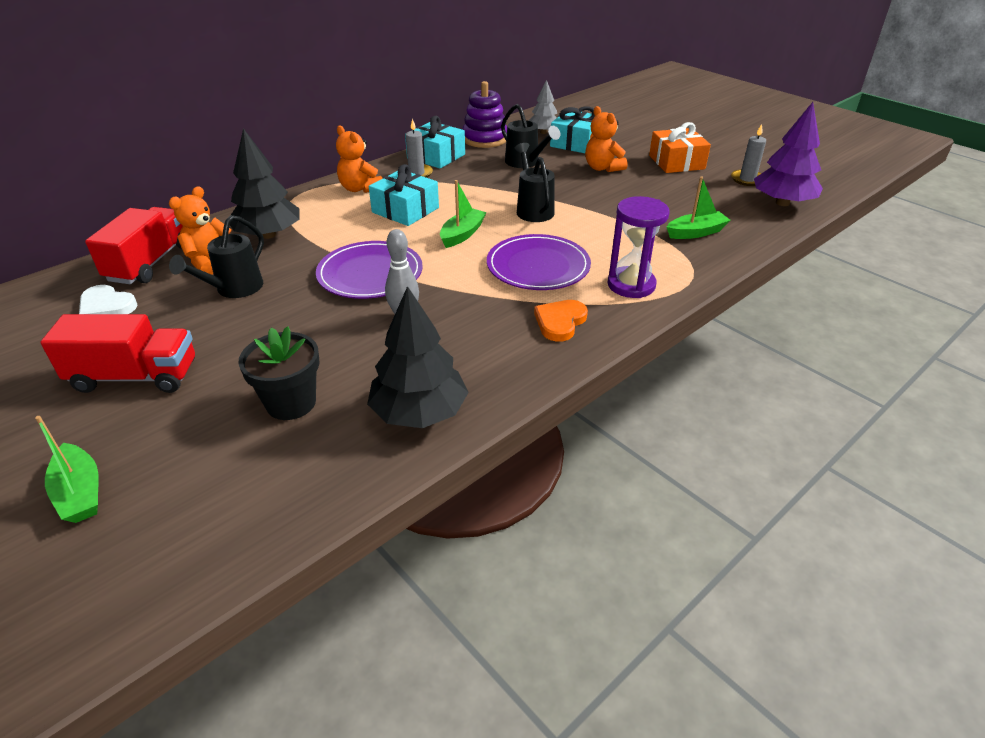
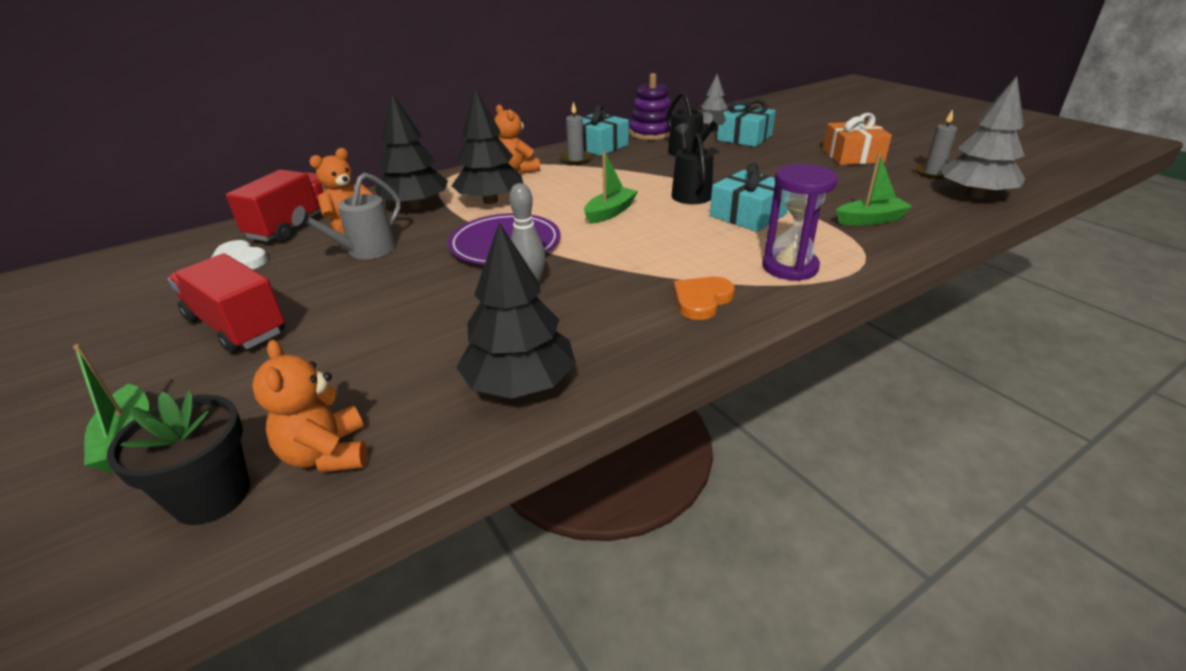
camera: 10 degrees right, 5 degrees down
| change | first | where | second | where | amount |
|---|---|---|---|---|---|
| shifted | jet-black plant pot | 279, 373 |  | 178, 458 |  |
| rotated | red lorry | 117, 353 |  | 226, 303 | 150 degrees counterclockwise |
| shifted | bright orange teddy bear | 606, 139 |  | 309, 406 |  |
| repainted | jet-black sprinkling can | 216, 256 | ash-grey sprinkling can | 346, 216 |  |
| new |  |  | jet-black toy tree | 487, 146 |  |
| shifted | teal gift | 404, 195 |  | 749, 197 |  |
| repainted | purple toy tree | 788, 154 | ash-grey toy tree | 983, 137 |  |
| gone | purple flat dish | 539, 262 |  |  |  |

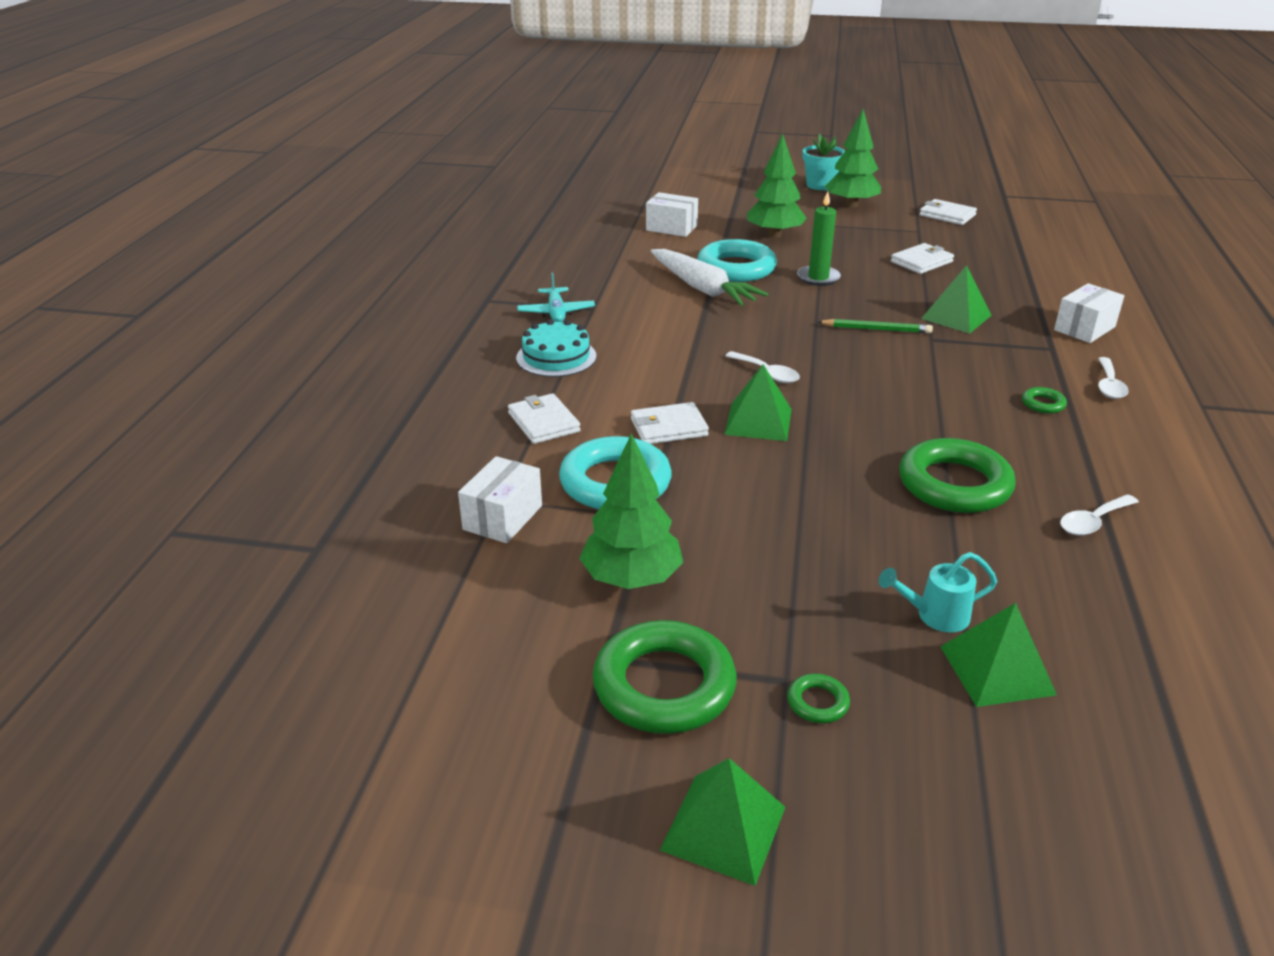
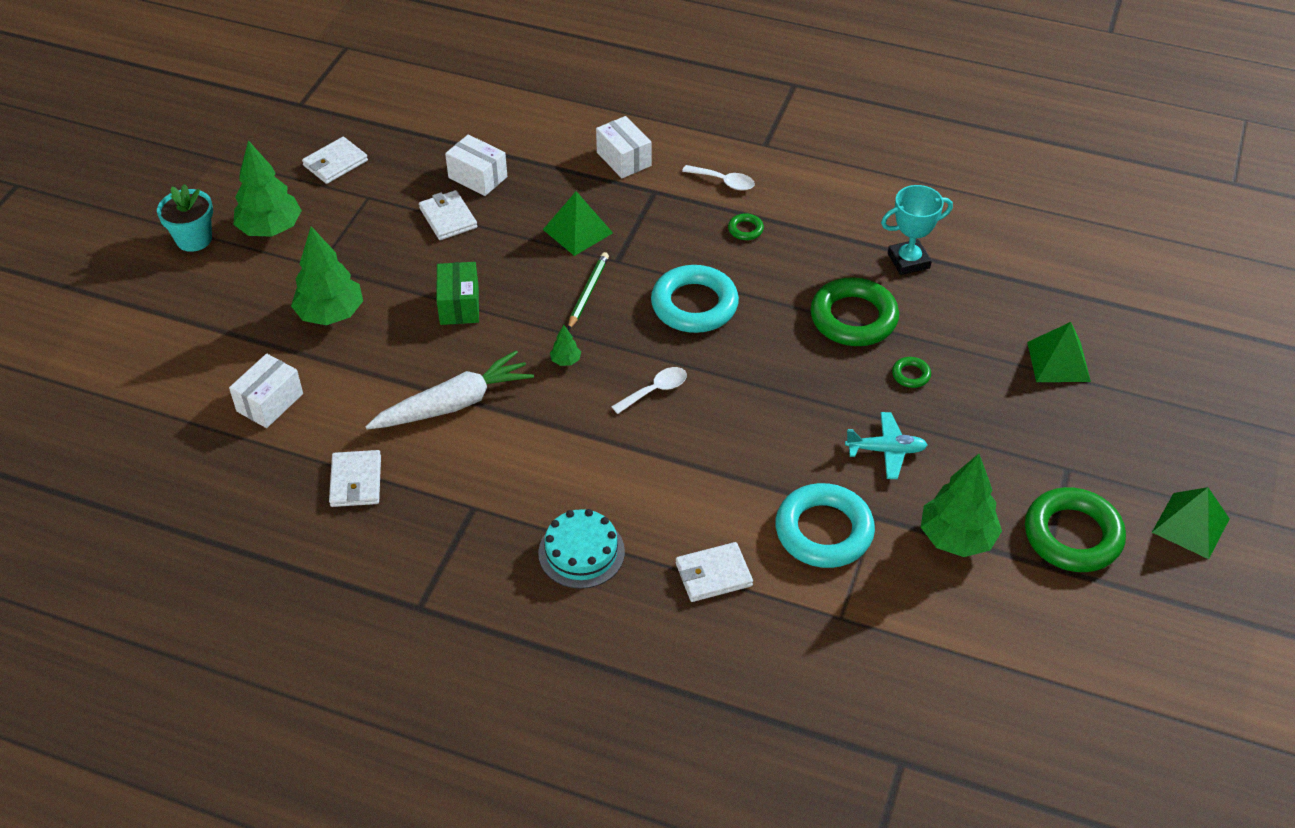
camera: 80 degrees left, 15 degrees up
| change | first | where | second | where | amount |
|---|---|---|---|---|---|
| shifted | pure white card wallet | 670, 423 |  | 355, 478 |  |
| swapped | emerald wax candle | 819, 238 | emerald parcel | 457, 293 |  |
| shifted | pure white parcel | 500, 499 |  | 476, 165 |  |
| new |  |  | emerald toy tree | 565, 345 |  |
| shifted | teal ring | 737, 260 |  | 695, 299 |  |
| shifted | teal plane | 556, 297 |  | 886, 445 |  |
| swapped | pure white tablespoon | 1099, 515 | teal prize cup | 917, 230 |  |
| shifted | emerald ring | 818, 698 |  | 911, 372 |  |
| gone | emerald pyramid shape | 758, 402 |  |  |  |
| gone | teal sprinkling can | 938, 592 |  |  |  |

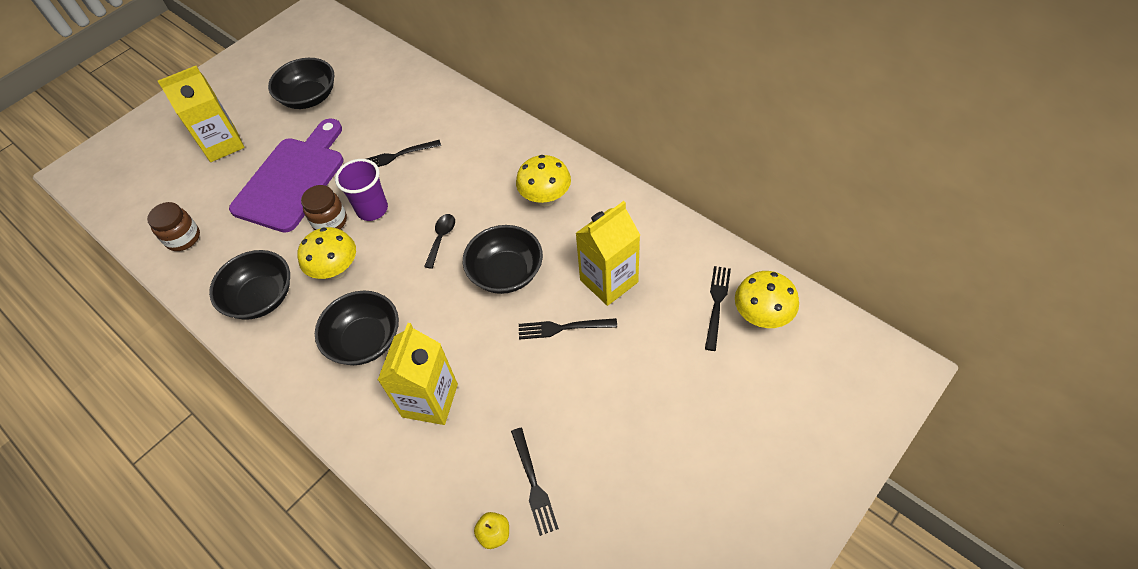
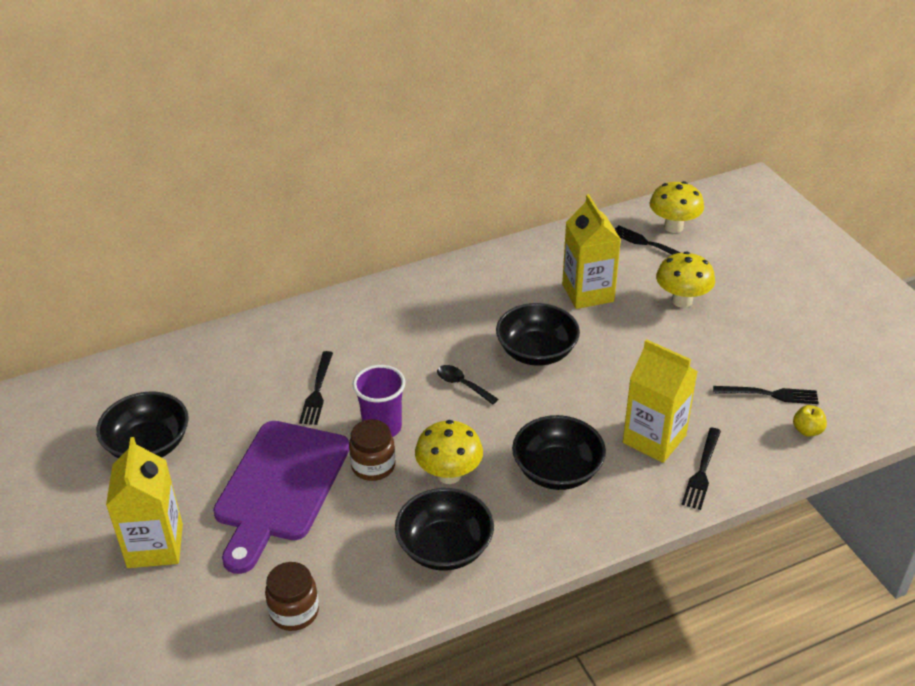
camera: 70 degrees left, 15 degrees down
| change | first | where | second | where | amount |
|---|---|---|---|---|---|
| rotated | purple bread board | 286, 176 |  | 281, 497 | 120 degrees counterclockwise |
| shifted | yellow mushroom | 543, 180 |  | 685, 280 |  |
| shifted | jet-black table fork | 568, 329 |  | 701, 469 |  |

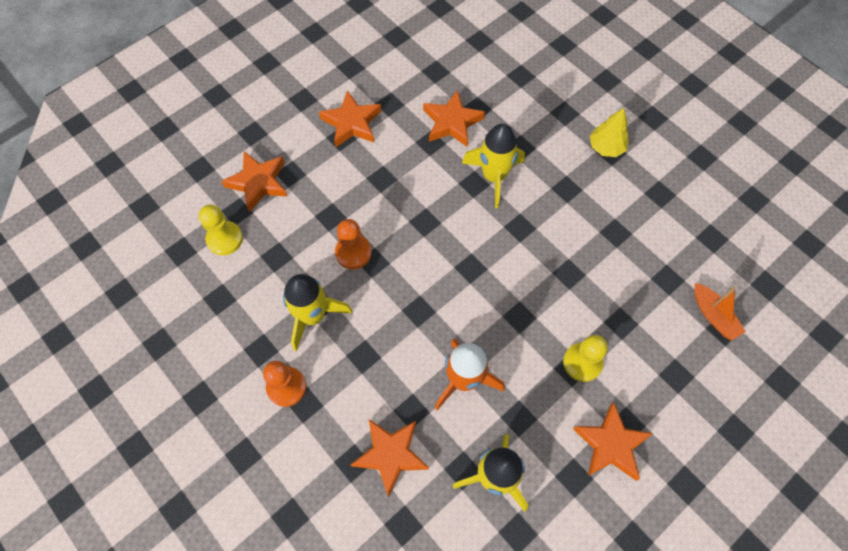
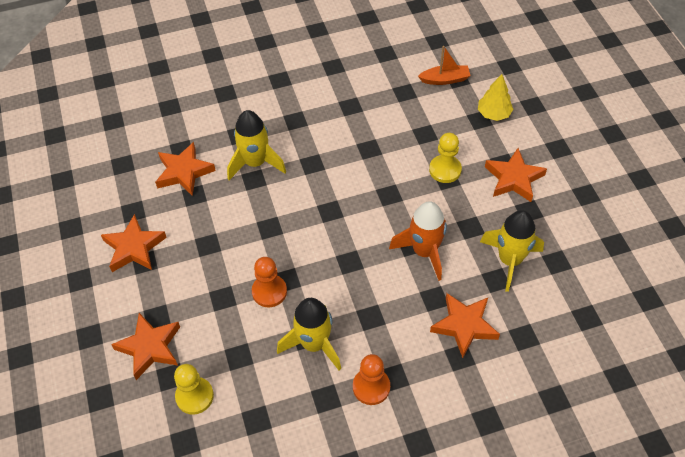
camera: 65 degrees left, 10 degrees down
| change | first | where | second | where | amount |
|---|---|---|---|---|---|
| shifted | yellow toy tree | 609, 132 |  | 495, 97 |  |

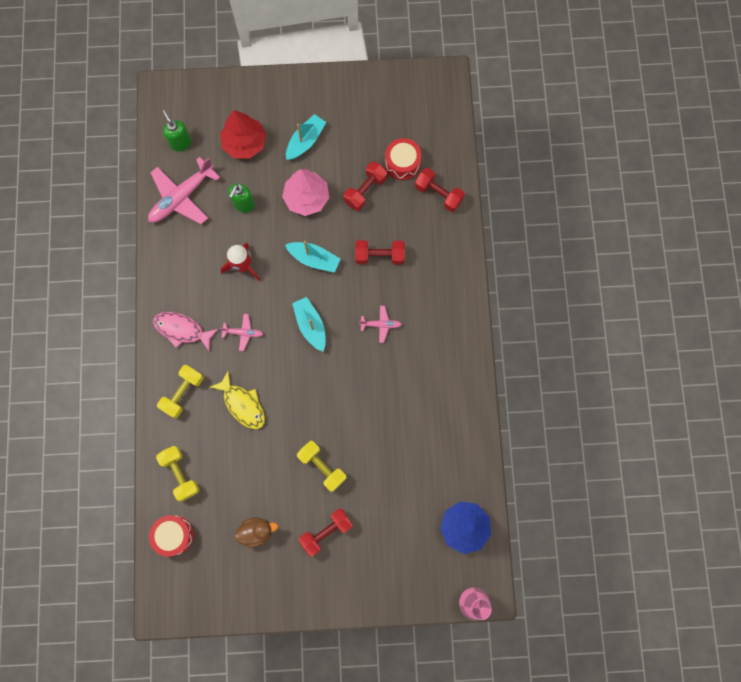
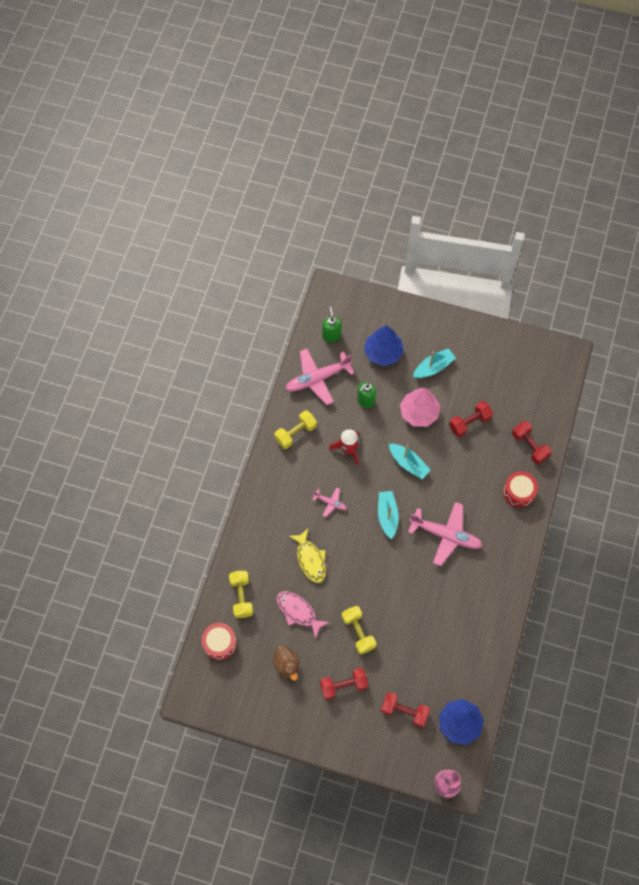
camera: 20 degrees right, 10 degrees down
| change | first | where | second | where | amount |
|---|---|---|---|---|---|
| rotated | russet rubber duck | 256, 532 |  | 286, 663 | 60 degrees clockwise |
| shifted | yellow hand weight | 180, 391 |  | 295, 429 |  |
| shifted | rose-pink fish figure | 185, 331 |  | 303, 615 |  |
| repainted | red toy tree | 243, 134 | blue toy tree | 384, 345 |  |
| shifted | red hand weight | 380, 252 |  | 405, 709 |  |
| scaled | rose-pink plane | 380, 324 |  | 445, 534 | x2.06 |
| shifted | red drum | 403, 159 |  | 520, 489 |  |

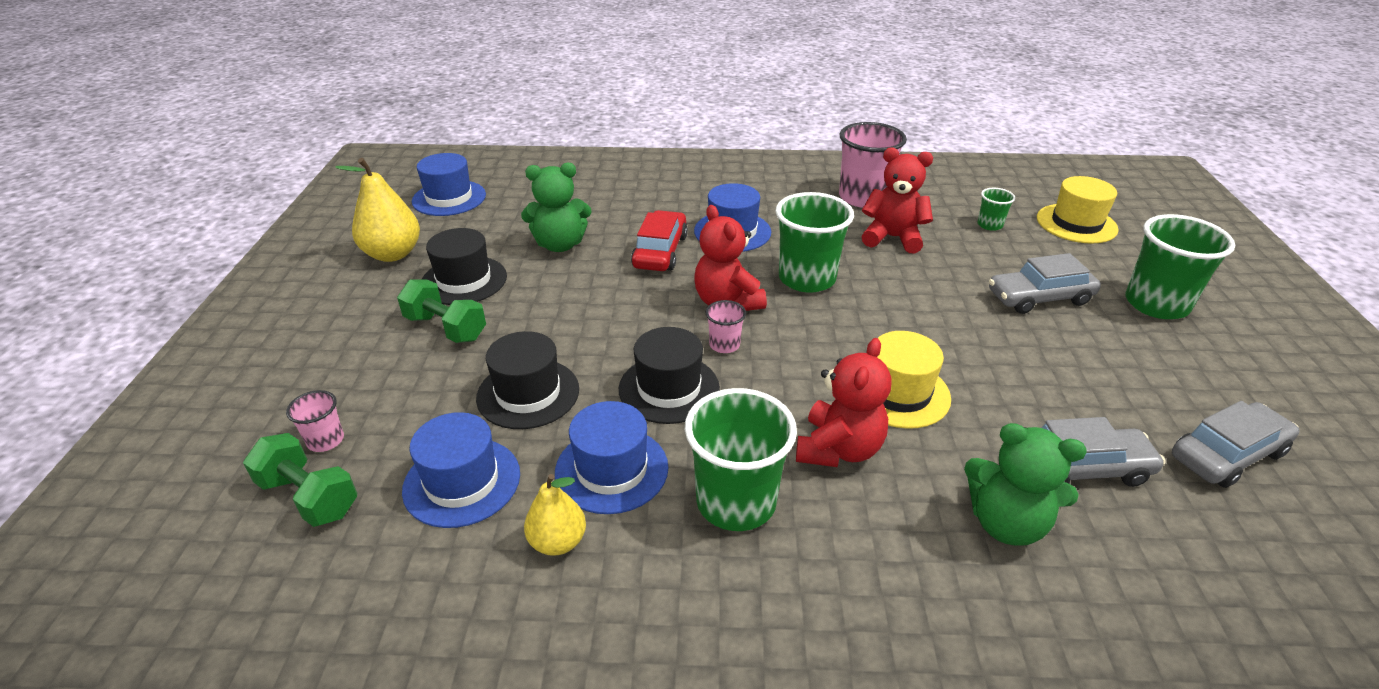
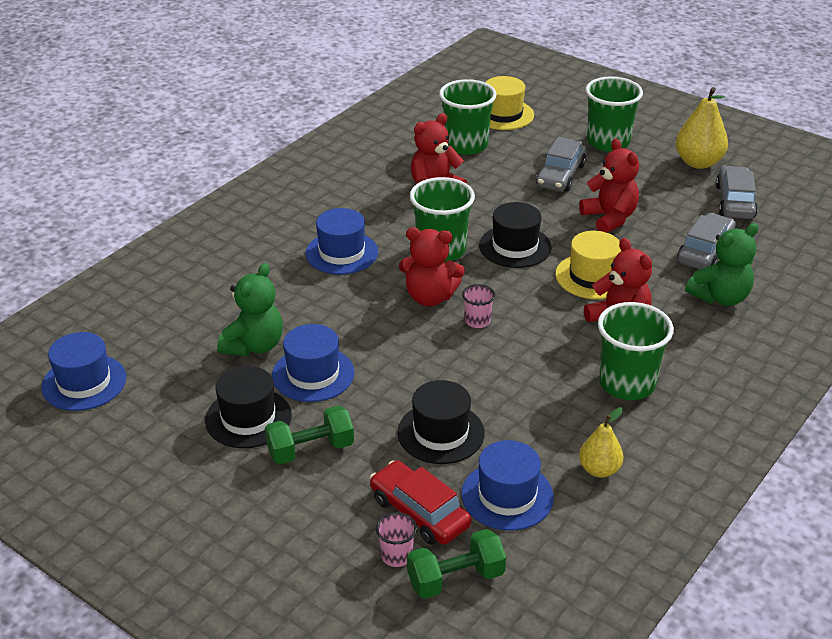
camera: 55 degrees left, 0 degrees up
| change | first | where | second | where | amount |
|---|---|---|---|---|---|
| shifted | blue hat | 612, 457 |  | 313, 363 |  |
| shifted | red toy car | 659, 240 |  | 421, 502 |  |
| scaled | emerald tumbler | 996, 209 |  | 468, 117 | x2.08 |
| shifted | jet-black hat | 669, 375 |  | 515, 235 |  |
| new |  |  | red teddy bear | 609, 186 |  |
| shifted | yellow pear fruit | 377, 210 |  | 702, 128 |  |
| gone | rose-pink tumbler | 873, 165 |  |  |  |

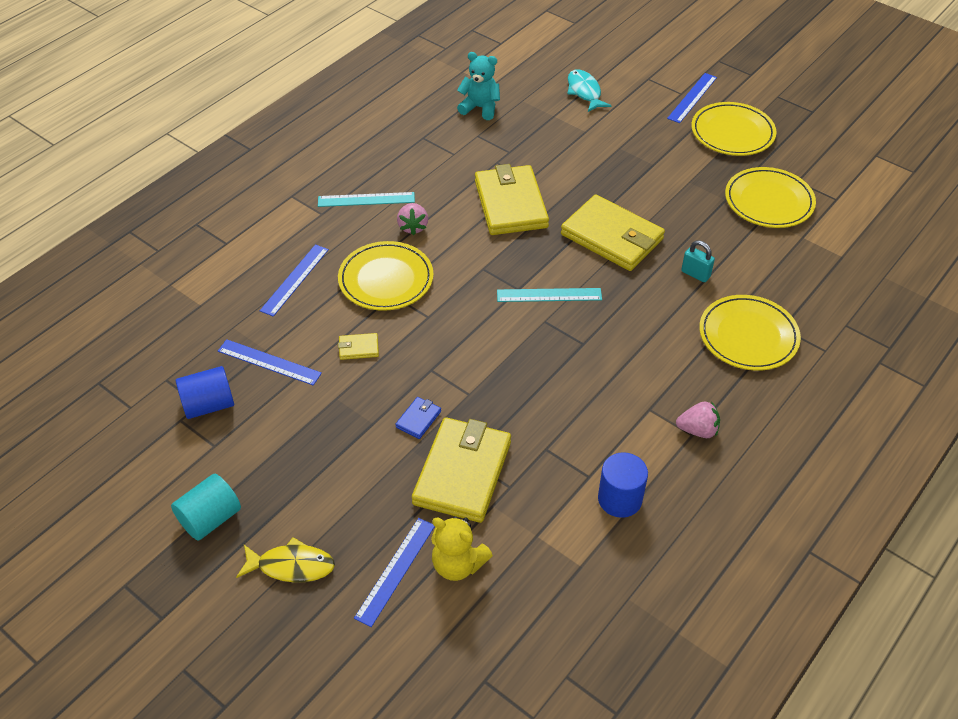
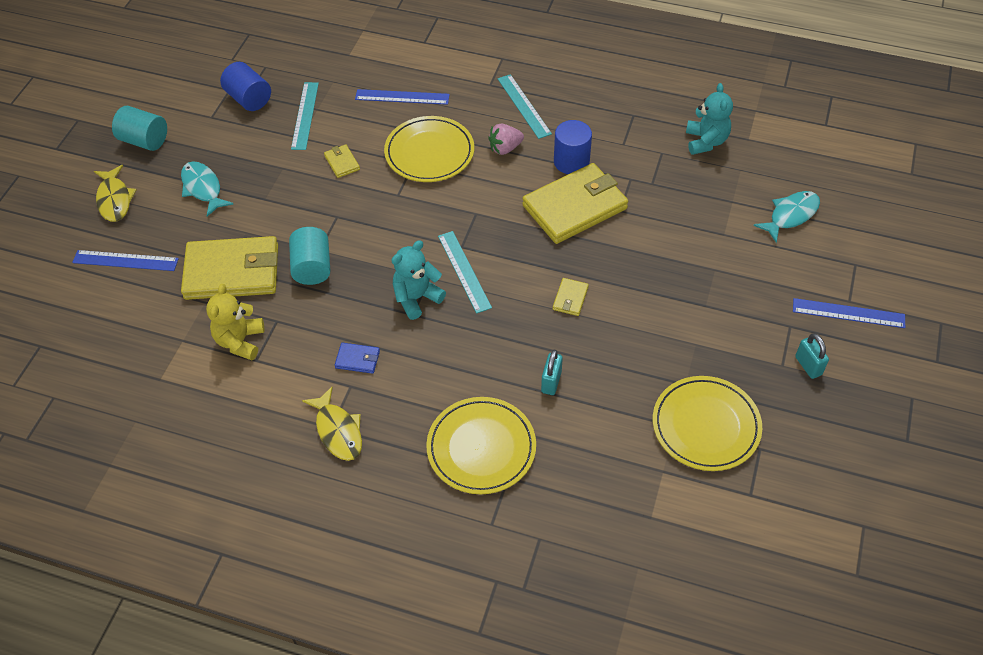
camera: 70 degrees right, 5 degrees up
| change | first | where | second | where | amount |
|---|---|---|---|---|---|
| new |  |  | teal fish figure | 207, 189 |  |
| shifted | yellow teddy bear | 462, 549 |  | 235, 322 |  |
| new |  |  | teal cylinder | 309, 256 |  |
| repainted | blue measuring stick | 270, 362 | teal measuring stick | 305, 116 |  |
| swapped | rose-pink strawberry | 698, 419 | yellow fish figure | 332, 424 |  |
| shifted | blue card wallet | 418, 418 |  | 357, 358 |  |
| new |  |  | teal teddy bear | 419, 280 |  |
| scaled | yellow card wallet | 613, 233 |  | 571, 297 | x0.41 |
| shifted | blue cylinder | 623, 485 |  | 573, 147 |  |
| swapped | yellow flat dish | 734, 129 | teal small lock | 812, 356 |  |

